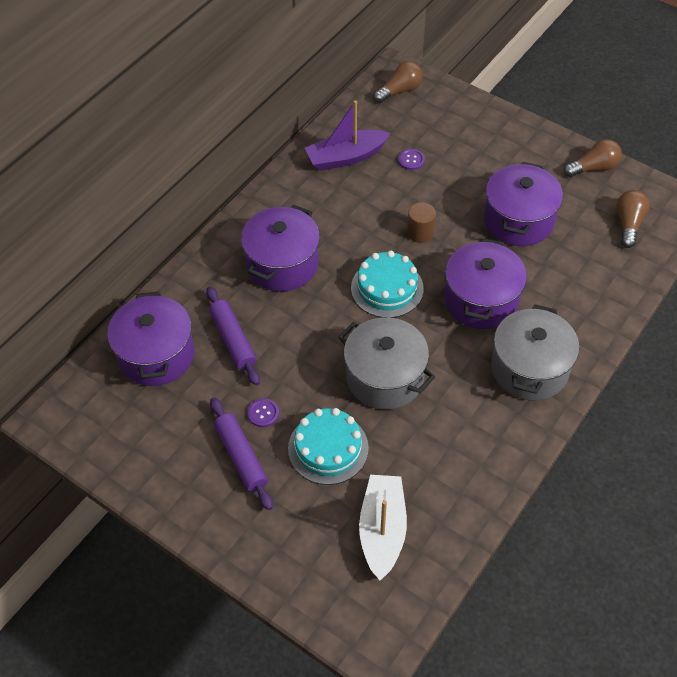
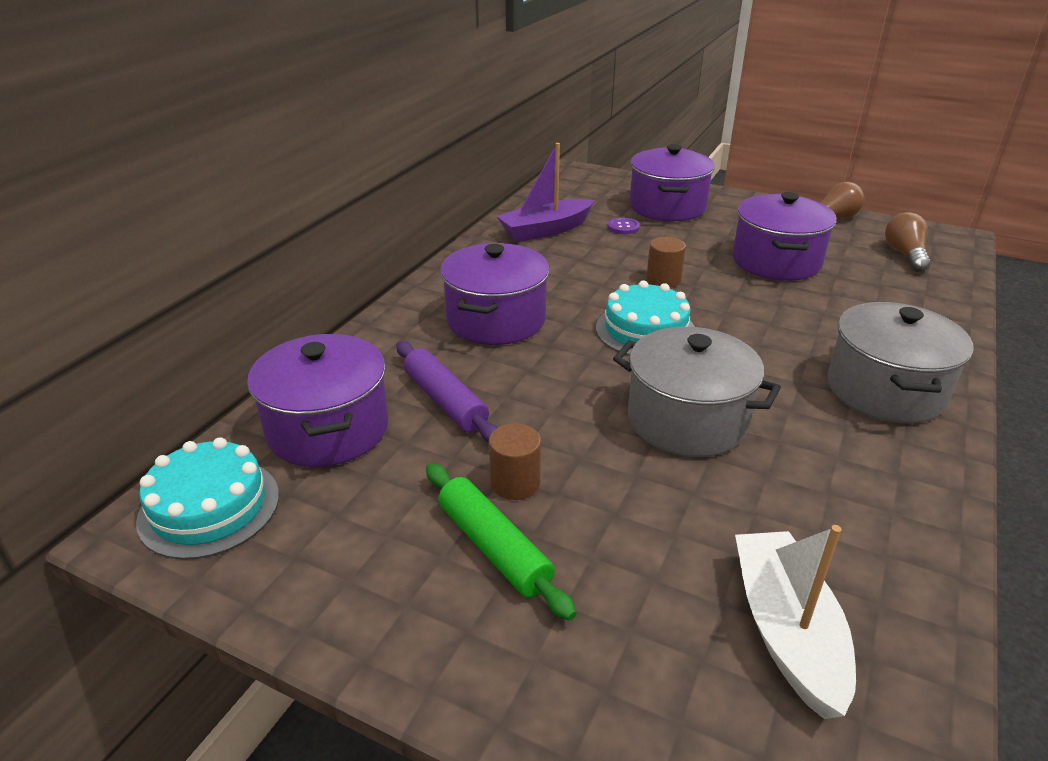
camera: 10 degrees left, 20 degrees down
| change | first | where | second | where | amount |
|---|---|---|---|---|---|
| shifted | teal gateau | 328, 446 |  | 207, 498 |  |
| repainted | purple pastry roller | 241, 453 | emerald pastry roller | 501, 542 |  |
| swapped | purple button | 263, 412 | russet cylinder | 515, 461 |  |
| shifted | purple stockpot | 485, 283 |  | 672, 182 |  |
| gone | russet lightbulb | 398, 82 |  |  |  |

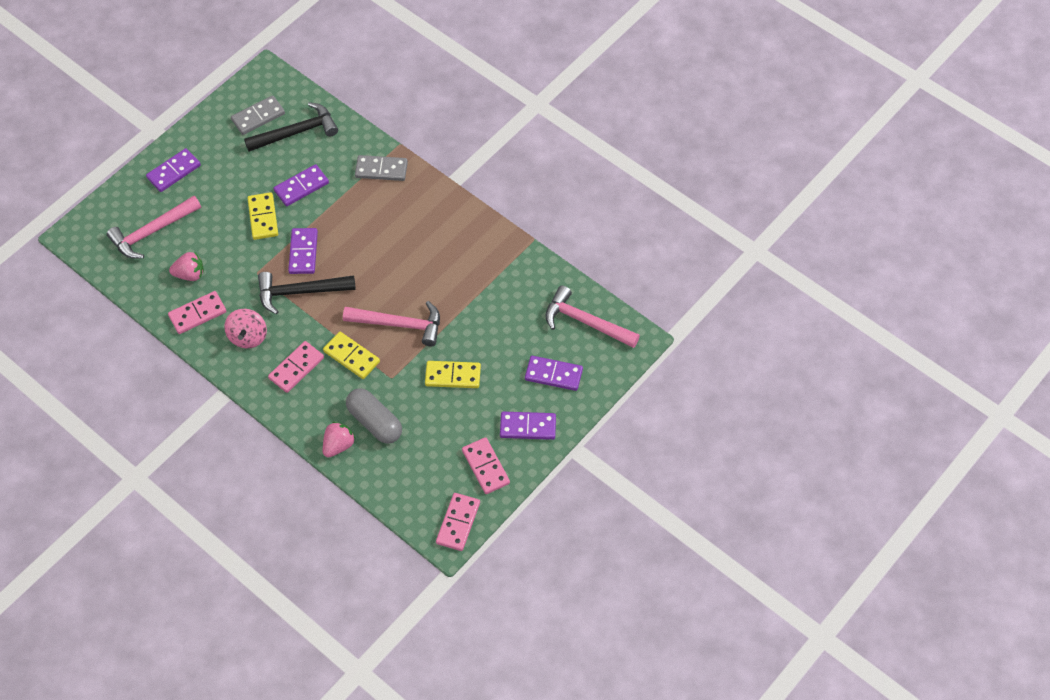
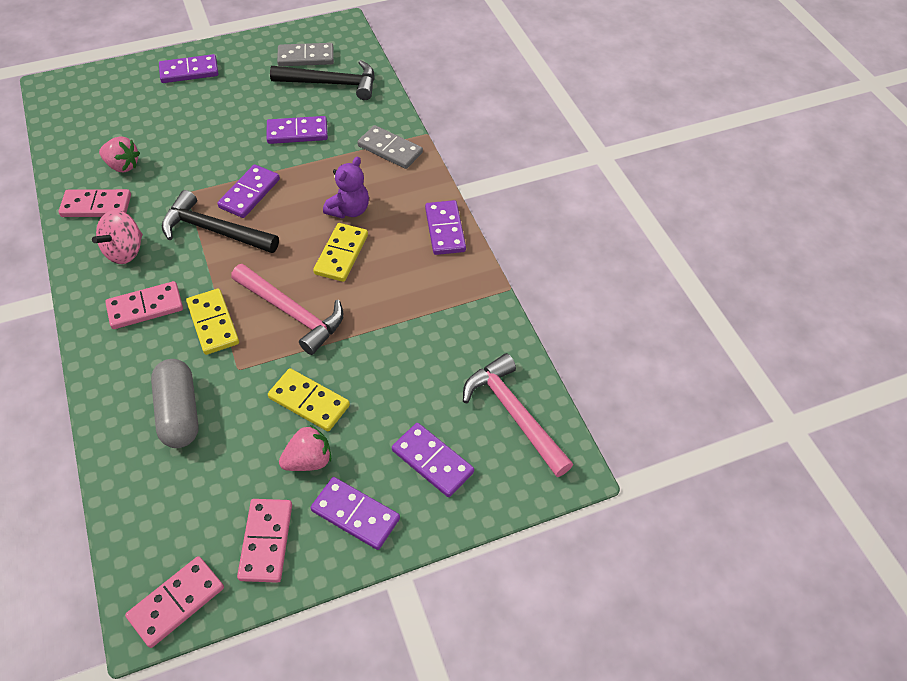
camera: 25 degrees right, 5 degrees down
| change | first | where | second | where | amount |
|---|---|---|---|---|---|
| shifted | rose-pink strawberry | 339, 440 |  | 305, 448 |  |
| shifted | yellow domino piece | 262, 216 |  | 340, 252 |  |
| new |  |  | purple teddy bear | 346, 188 |  |
| new |  |  | purple domino piece | 445, 227 |  |
| gone | rose-pink claw hammer | 154, 227 |  |  |  |

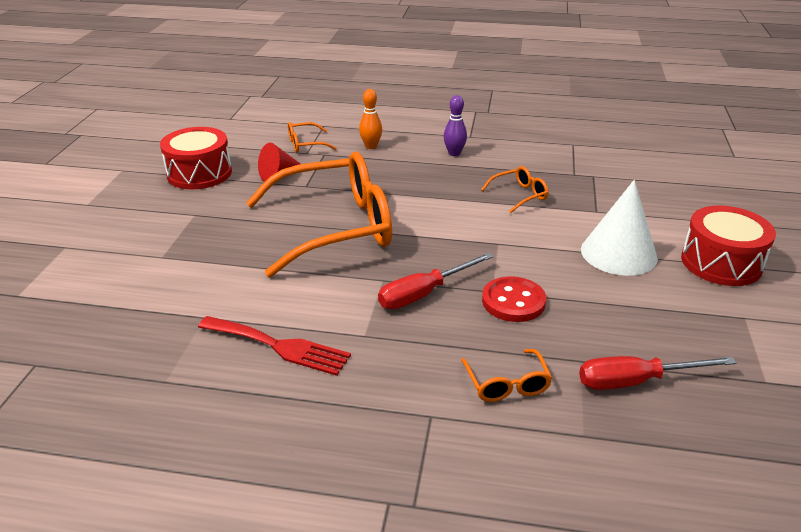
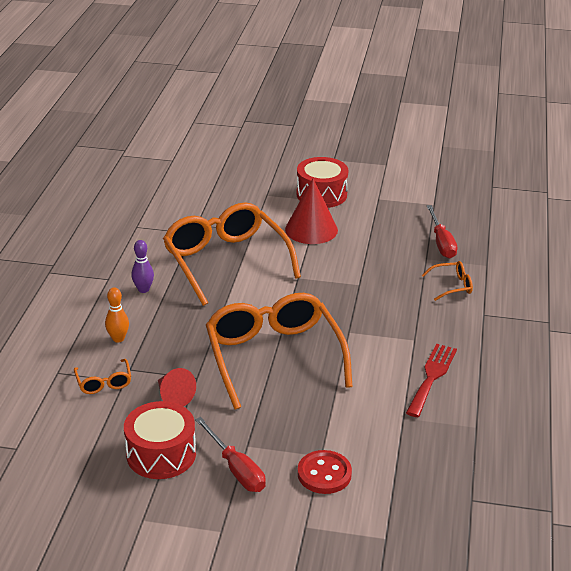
camera: 90 degrees left, 0 degrees up
| change | first | where | second | where | amount |
|---|---|---|---|---|---|
| scaled | bright orange eyeglasses | 515, 190 |  | 232, 254 | x2.47 |
| shifted | red screwdriver | 435, 281 |  | 230, 454 |  |
| repainted | pure white cone | 619, 228 | red cone | 311, 211 |  |
| shifted | red button | 514, 299 |  | 324, 472 |  |

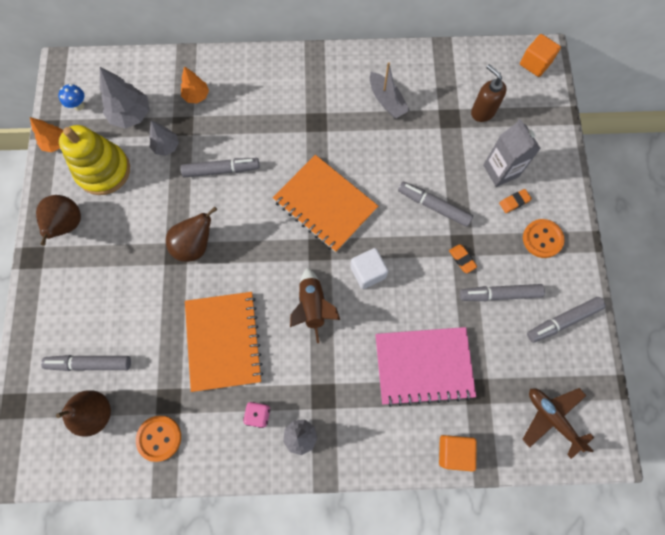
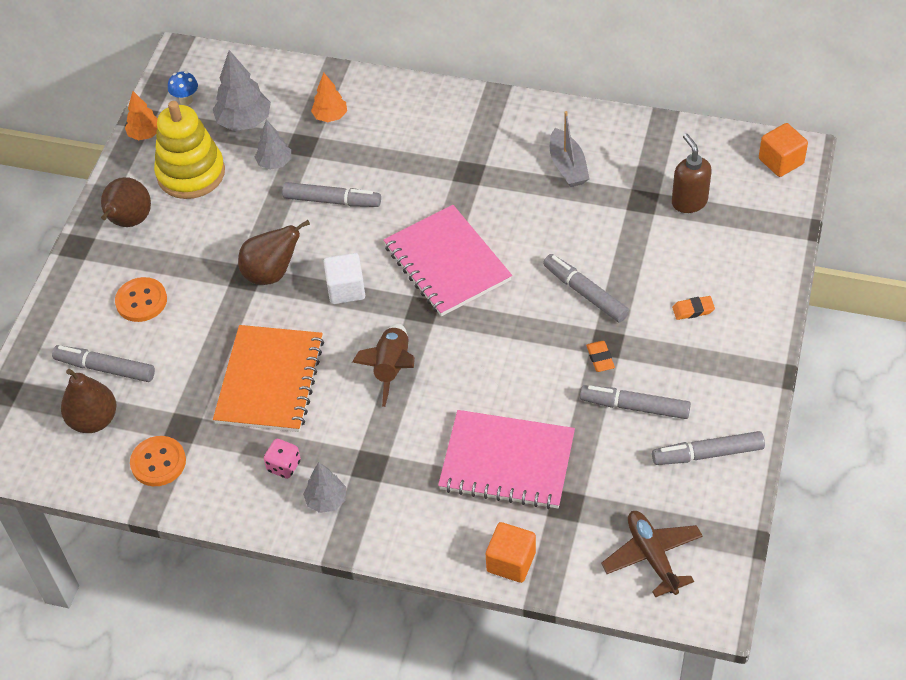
camera: 20 degrees right, 20 degrees down
| change | first | where | second | where | amount |
|---|---|---|---|---|---|
| shifted | bright orange button | 544, 238 |  | 141, 299 |  |
| shifted | pure white cube | 369, 268 |  | 344, 278 |  |
| repainted | bright orange notebook | 325, 203 | rose-pink notebook | 447, 260 |  |
| gone | ash-grey carton | 512, 153 |  |  |  |

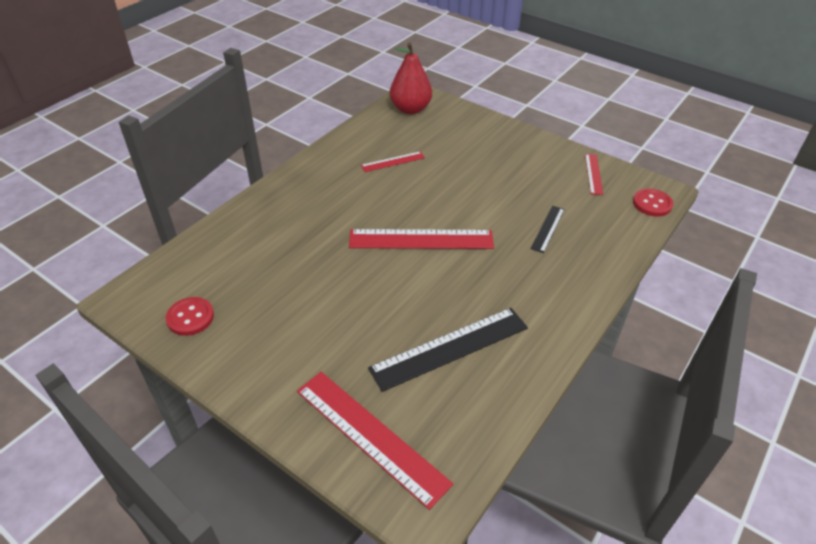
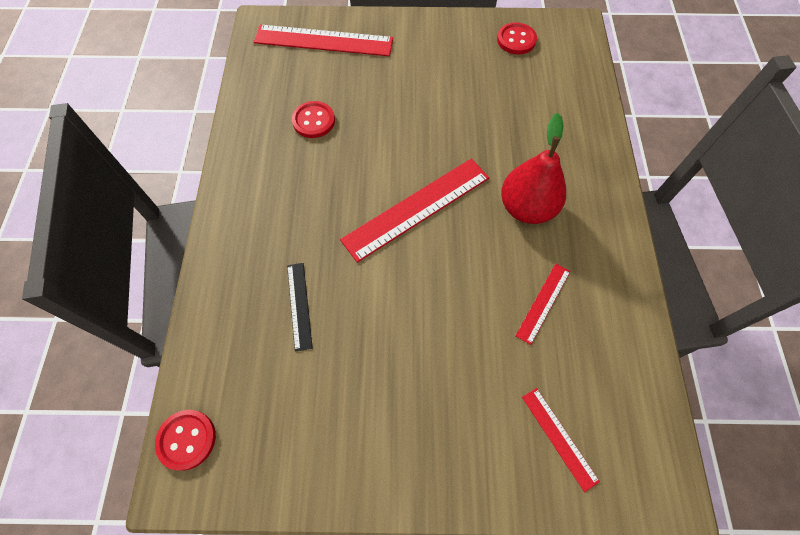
camera: 145 degrees right, 20 degrees up
| change | first | where | second | where | amount |
|---|---|---|---|---|---|
| swapped | jet-black measuring stick | 448, 350 | red button | 313, 119 |  |
| shifted | red pear fruit | 411, 78 |  | 533, 168 |  |
| shifted | red measuring stick | 594, 174 |  | 561, 440 |  |

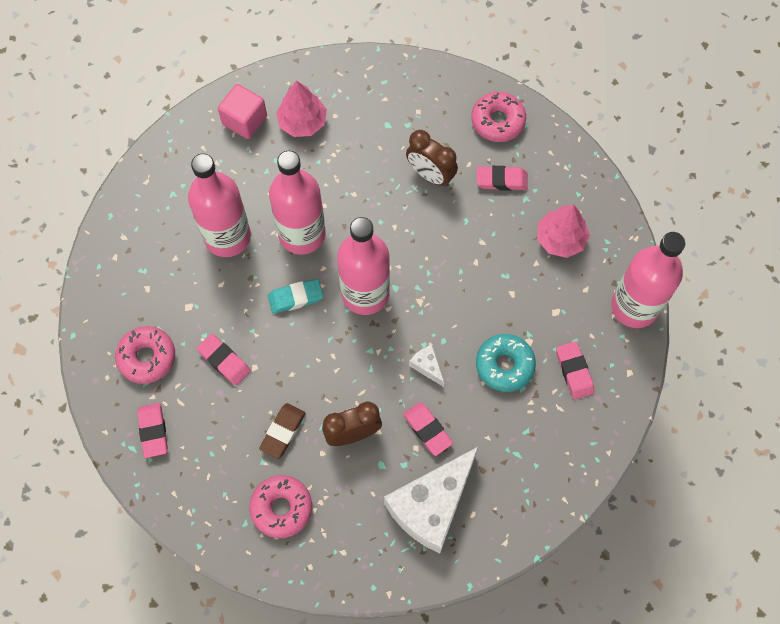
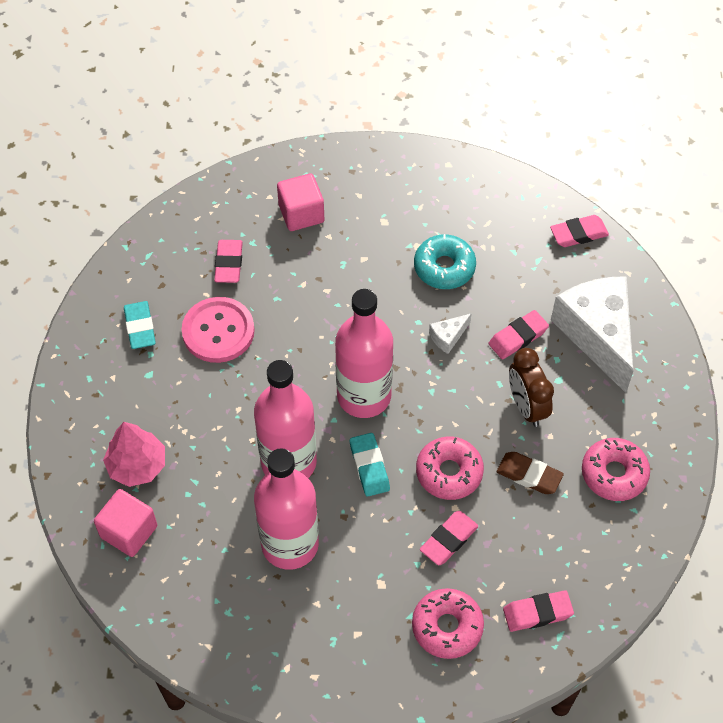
camera: 90 degrees left, 10 degrees down
| change | first | where | second | where | amount |
|---|---|---|---|---|---|
| new |  |  | teal gum eraser | 140, 325 |  |
| swapped | russet clock | 432, 158 | rose-pink button | 218, 330 |  |
| swapped | rose-pink toy tree | 563, 231 | rose-pink cube | 300, 202 |  |
| shifted | rose-pink donut | 498, 117 |  | 450, 468 |  |
| shifted | rose-pink gum eraser | 575, 370 |  | 579, 231 |  |
| rotated | pure white cheese | 431, 499 |  | 592, 334 | 150 degrees counterclockwise |
| gone | rose-pink flask | 648, 280 |  |  |  |

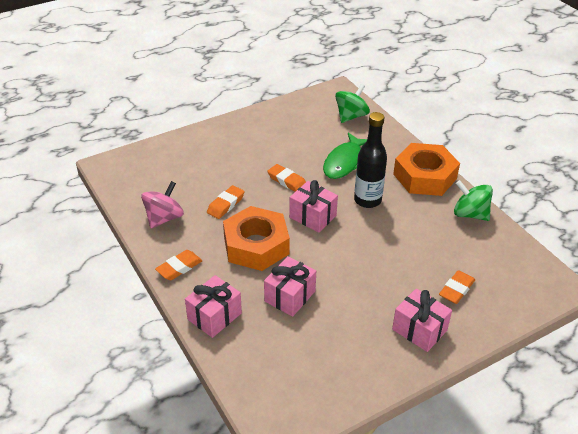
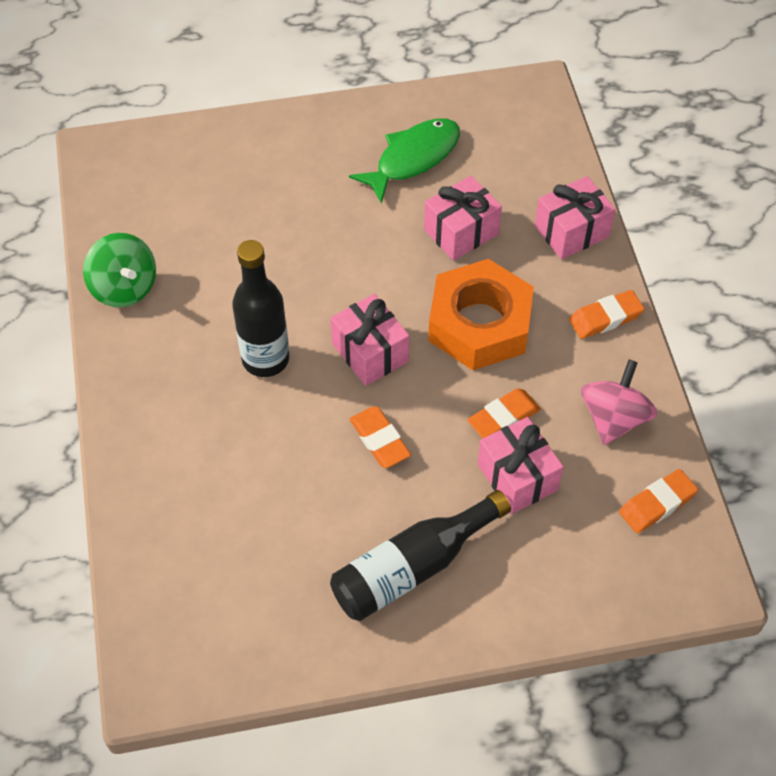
camera: 160 degrees left, 15 degrees up
| change | first | where | second | where | amount |
|---|---|---|---|---|---|
| new |  |  | jet-black flask | 420, 555 |  |
| shifted | emerald fish figure | 345, 156 |  | 404, 161 |  |
| shifted | rose-pink gift | 422, 320 |  | 520, 465 |  |
| rotated | rose-pink toy top | 162, 205 |  | 619, 402 | 150 degrees clockwise |
| shifted | bright orange gum eraser | 457, 287 |  | 658, 501 |  |
| gone | emerald toy top | 352, 103 |  |  |  |
| gone | bright orange hexagon nut | 426, 169 |  |  |  |

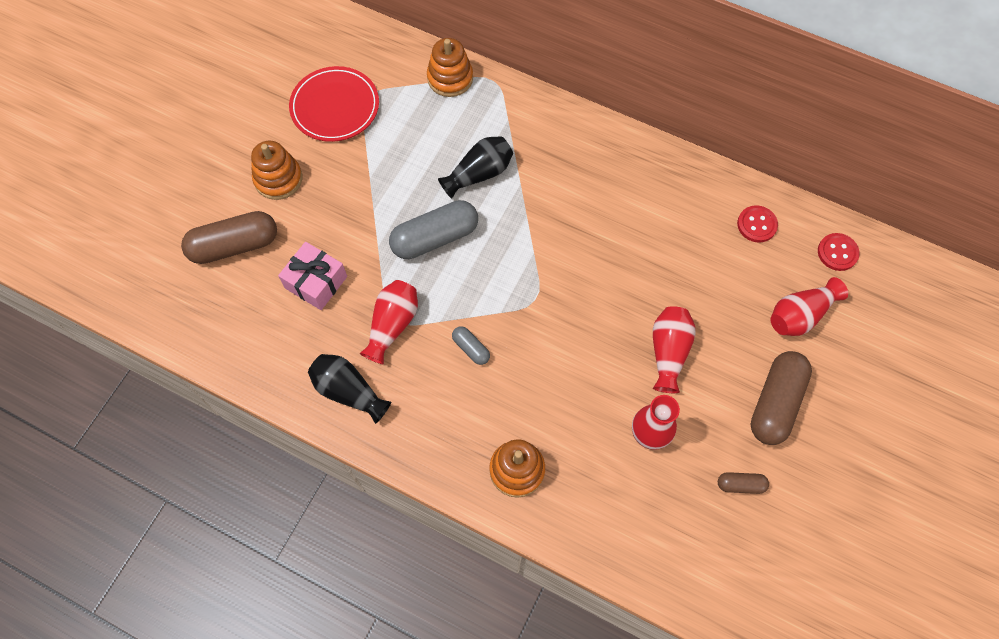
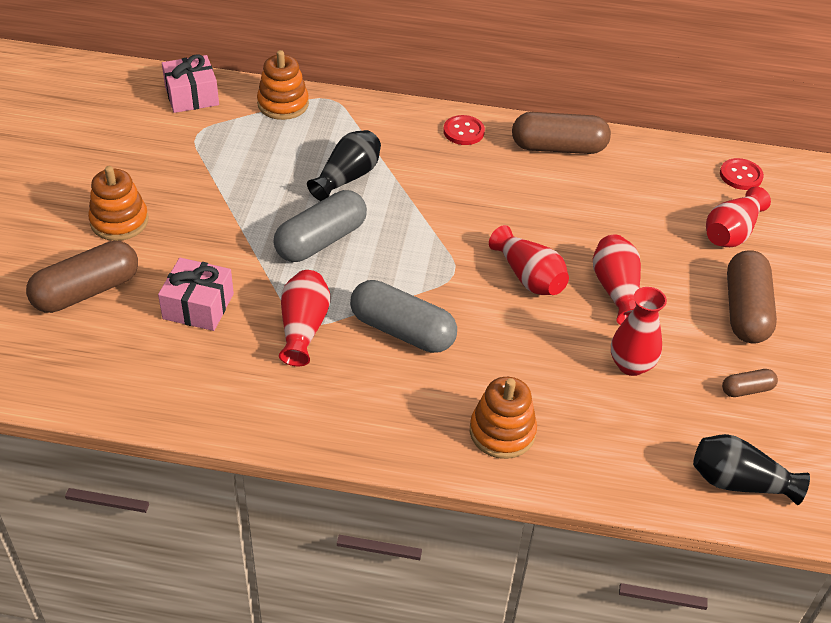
camera: 20 degrees left, 20 degrees down
| change | first | where | second | where | amount |
|---|---|---|---|---|---|
| new |  |  | rose-pink gift | 190, 83 |  |
| scaled | ash-grey pill | 471, 345 |  | 403, 316 | x2.06 |
| shifted | red button | 757, 224 |  | 464, 130 |  |
| new |  |  | red tall vase | 529, 260 |  |
| new |  |  | russet pill | 561, 133 |  |
| shifted | jet-black tall vase | 349, 389 |  | 751, 469 |  |
| gone | red flat dish | 334, 104 |  |  |  |

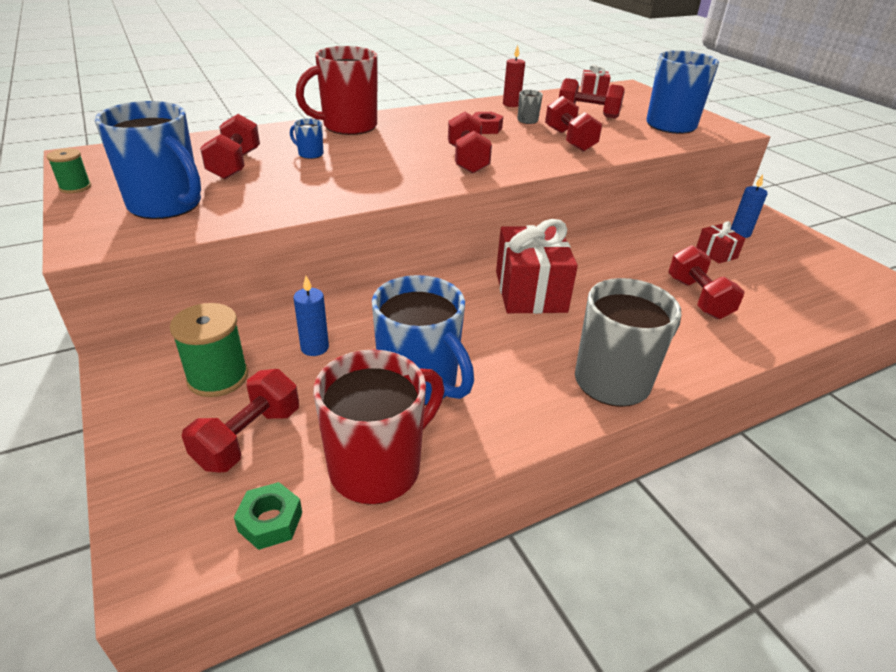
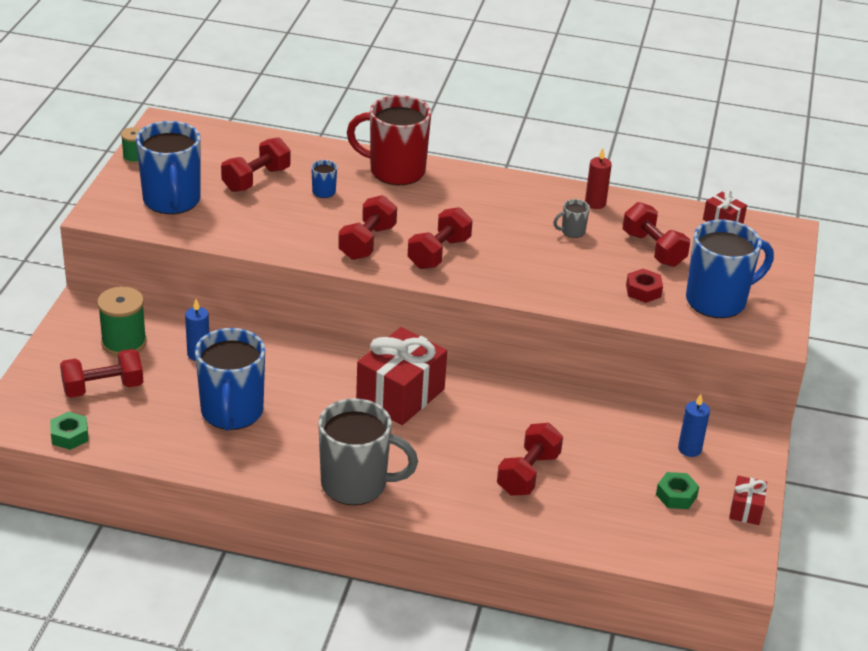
camera: 40 degrees right, 0 degrees up
| change | first | where | second | where | amount |
|---|---|---|---|---|---|
| shifted | red hand weight | 573, 124 |  | 367, 227 |  |
| shifted | red hexagon nut | 487, 123 |  | 644, 286 |  |
| new |  |  | emerald hexagon nut | 677, 490 |  |
| shifted | red gift | 721, 242 |  | 748, 500 |  |
| gone | red tea mug | 379, 427 |  |  |  |

